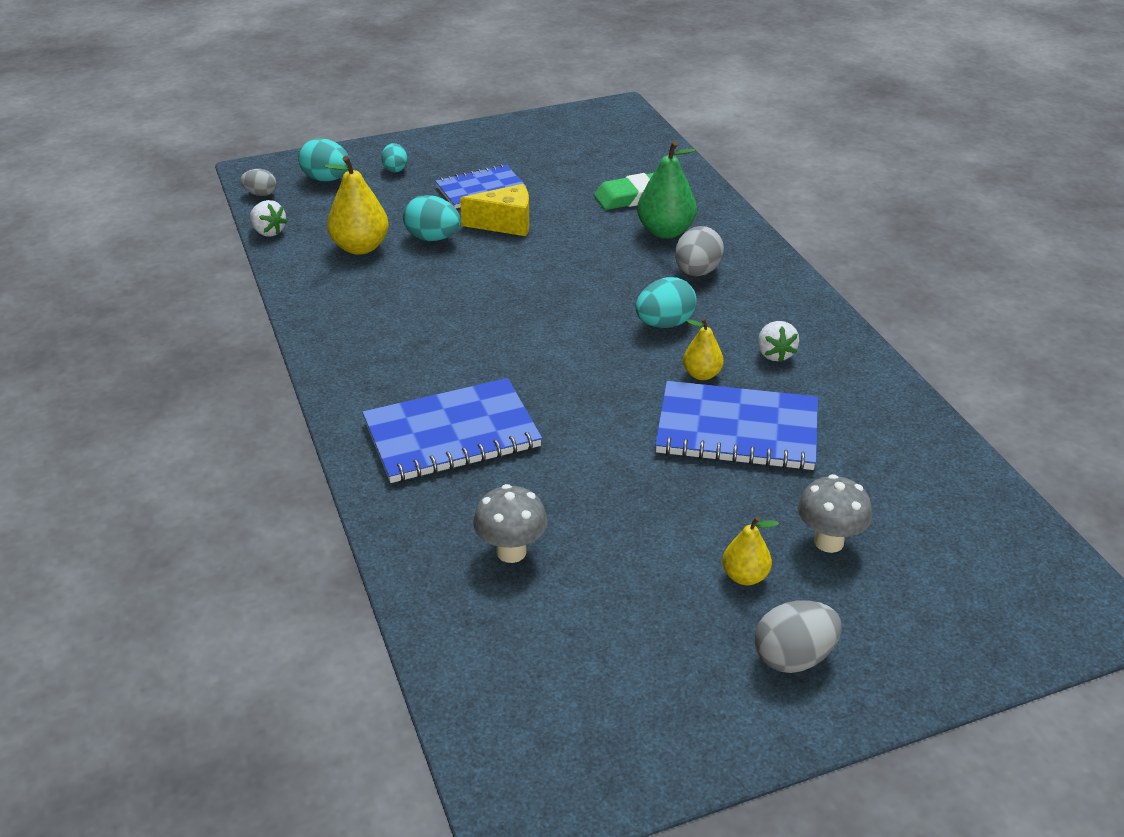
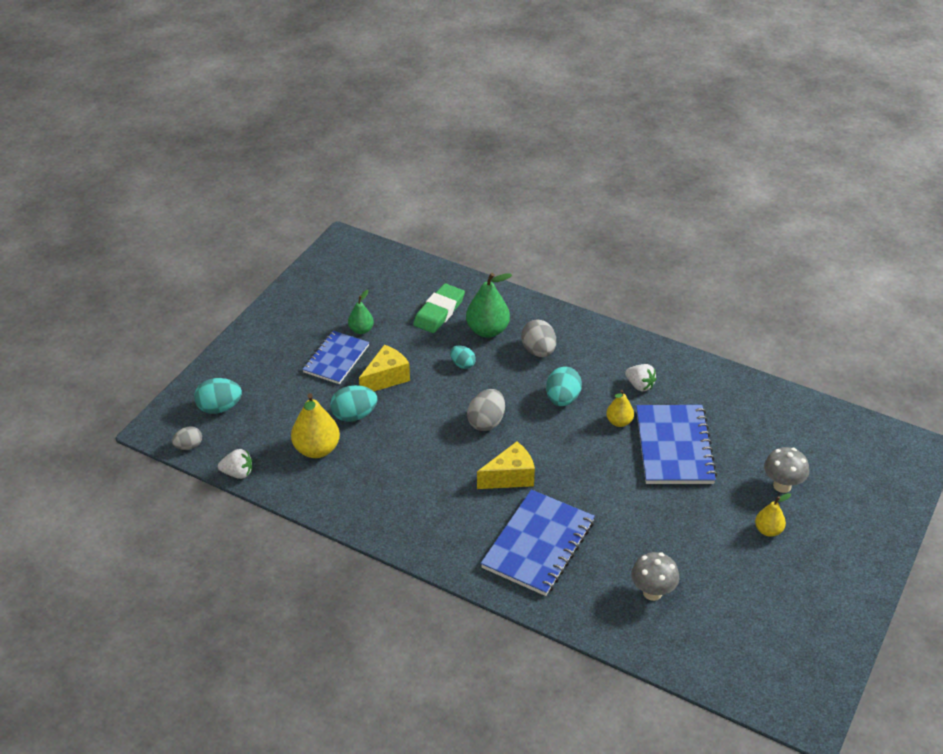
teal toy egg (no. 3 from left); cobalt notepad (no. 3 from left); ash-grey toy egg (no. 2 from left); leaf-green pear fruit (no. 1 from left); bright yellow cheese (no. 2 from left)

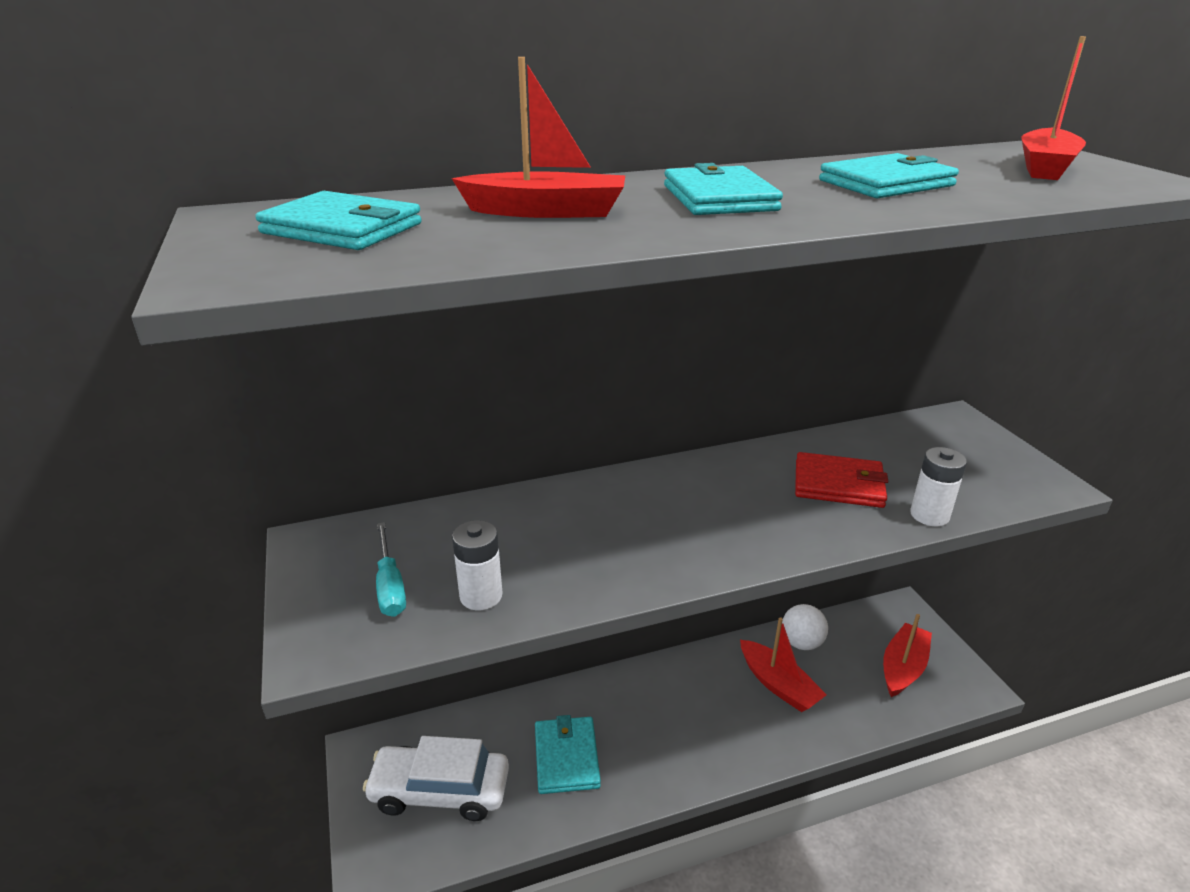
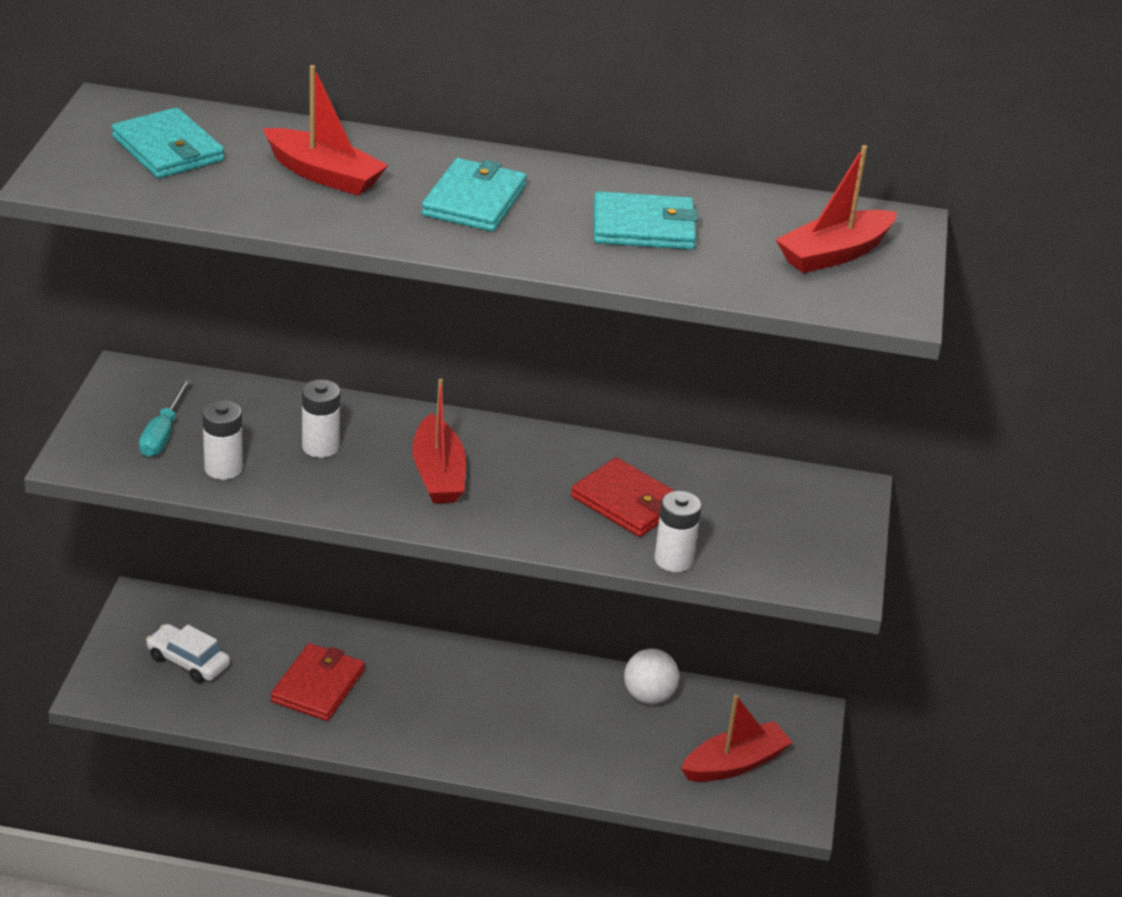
pure white car; red billfold (no. 1 from left); red toy boat (no. 2 from left); pure white battery (no. 2 from left)

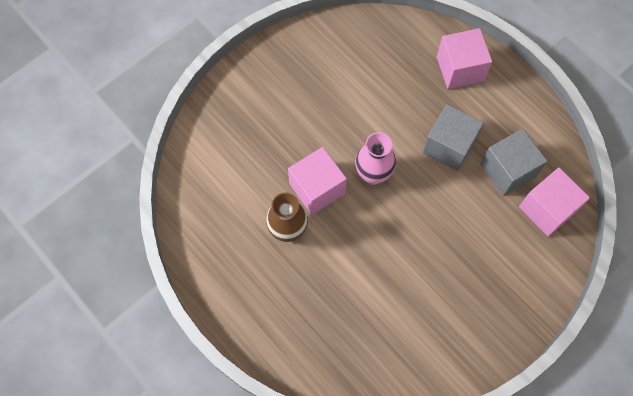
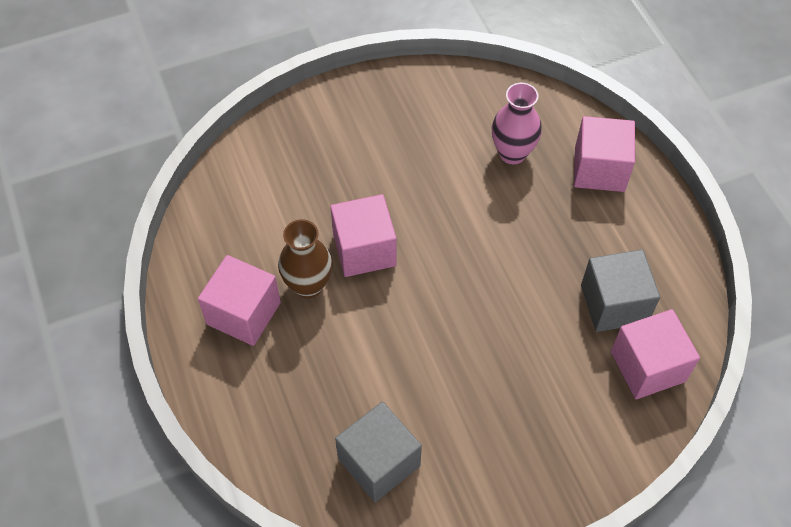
rosy vase; ash-grey cube (no. 1 from left); rosy cube (no. 1 from left)

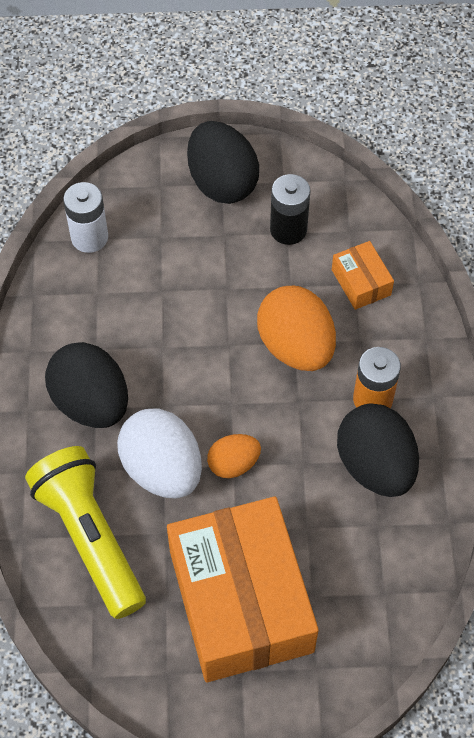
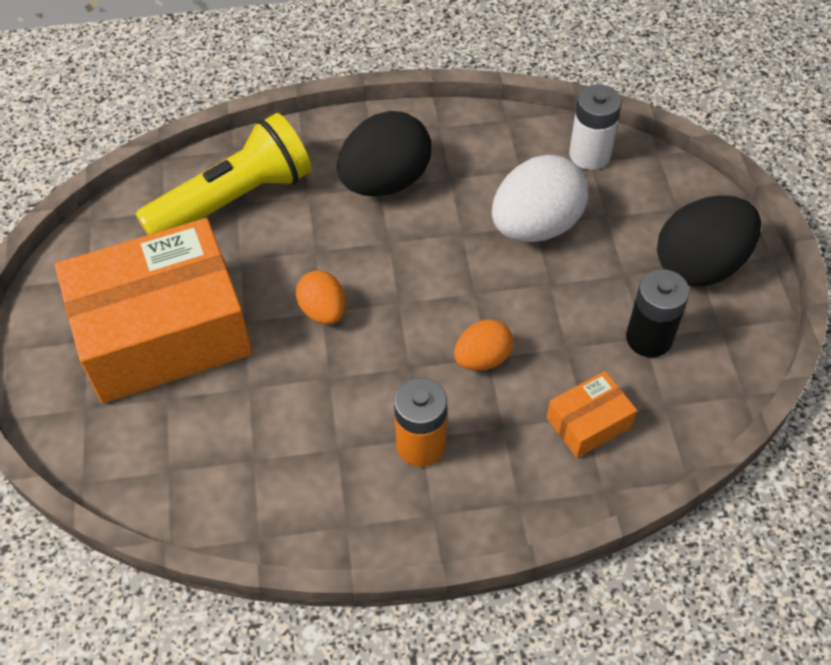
pure white toy egg; orange-coloured toy egg (no. 2 from left); black toy egg (no. 3 from left in the first image)

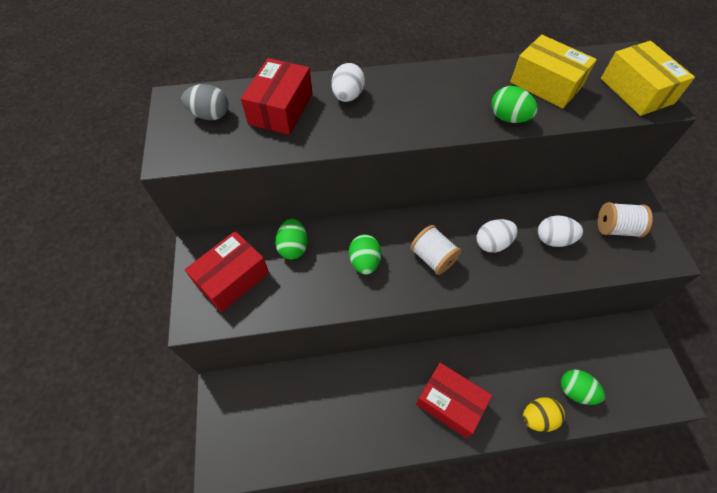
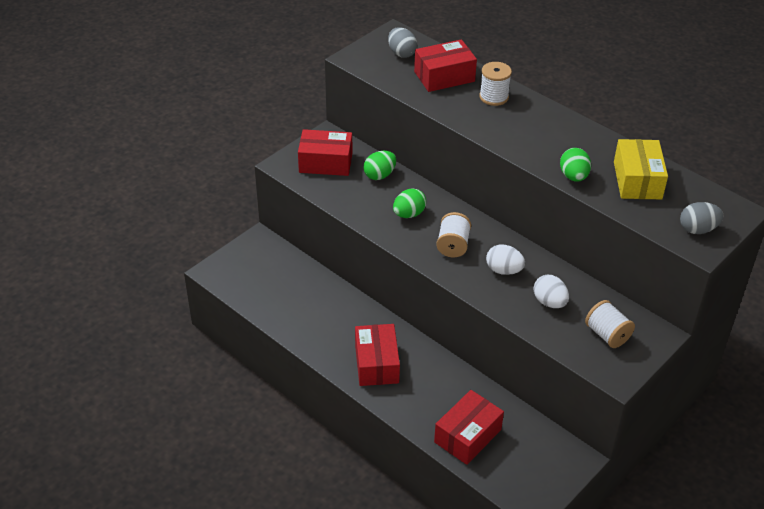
pure white reel of thread (no. 2 from left); bright yellow toy egg; red parcel (no. 4 from left); ash-grey toy egg (no. 2 from left)

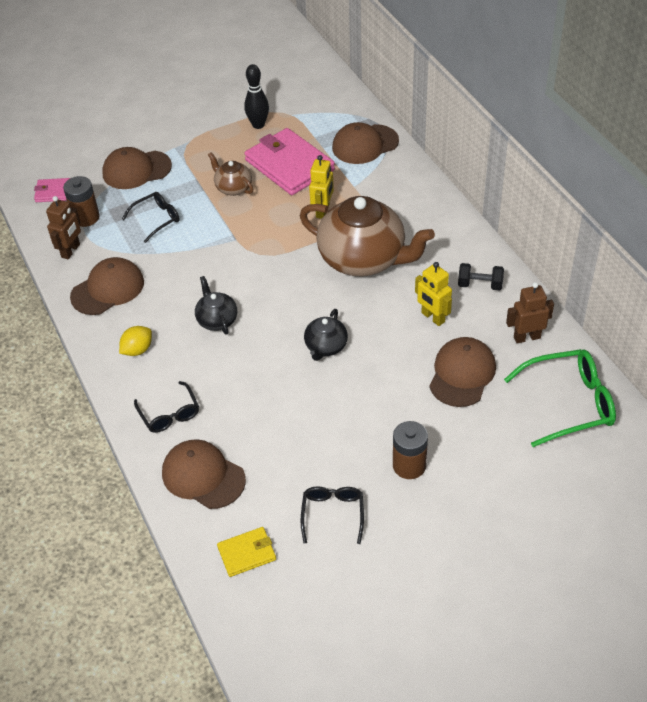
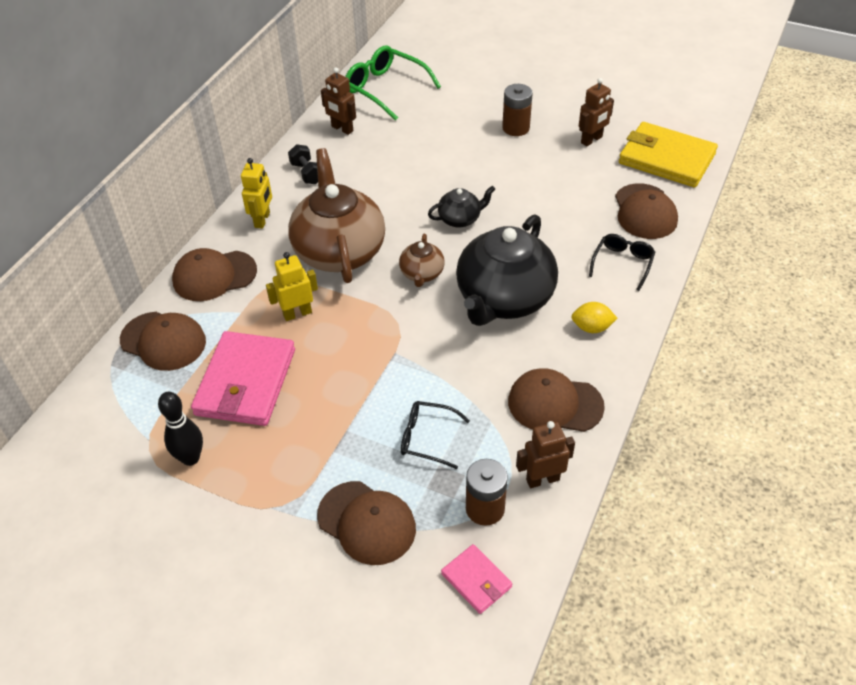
black teapot (no. 2 from left); russet teapot (no. 2 from left); bright yellow billfold; russet robot figure (no. 3 from left); bright yellow robot figure (no. 1 from left); russet peaked cap (no. 2 from left)

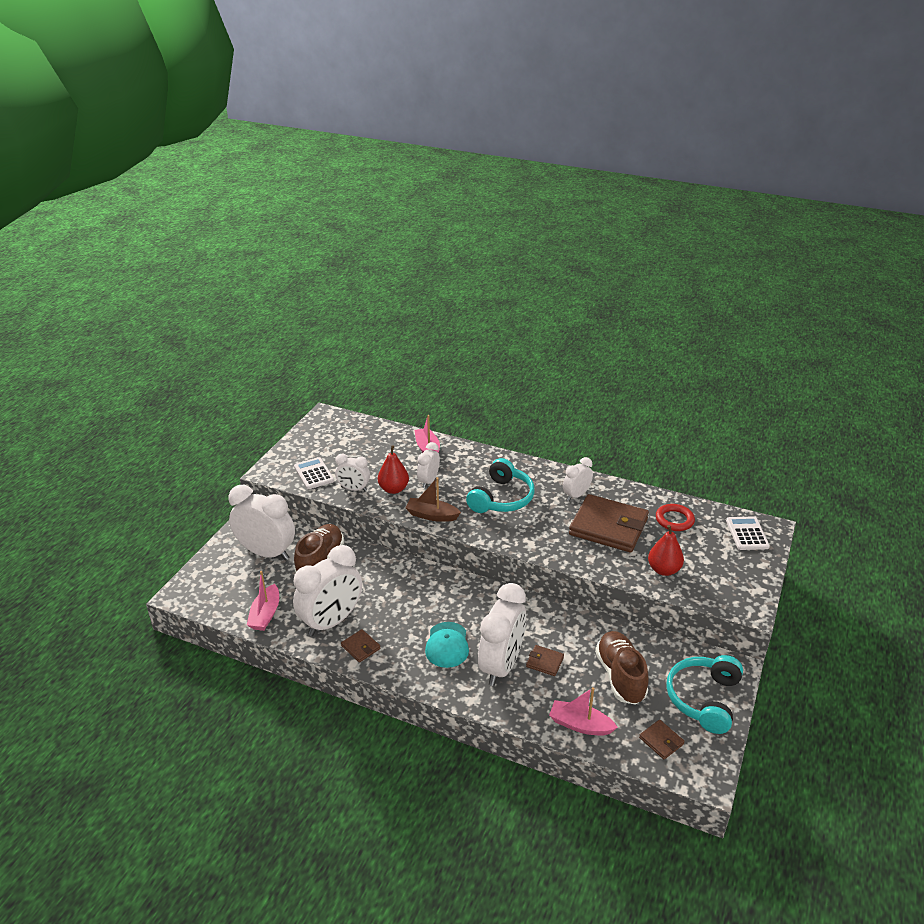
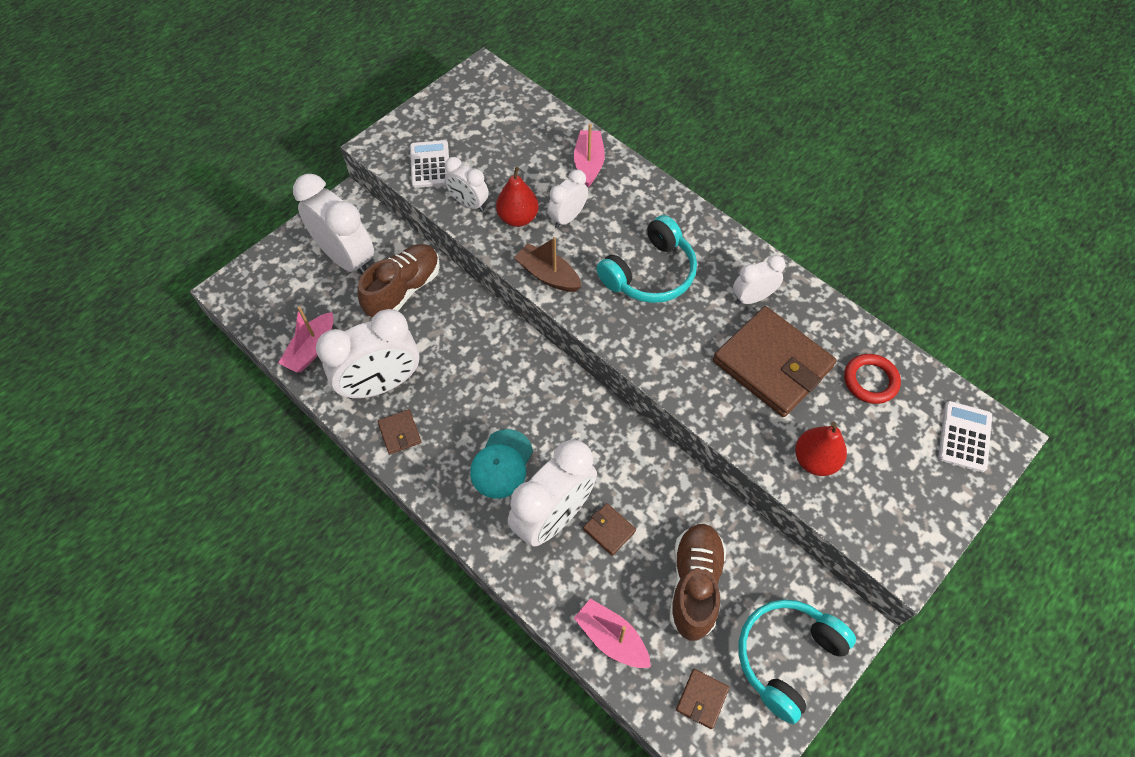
russet billfold (no. 3 from left)

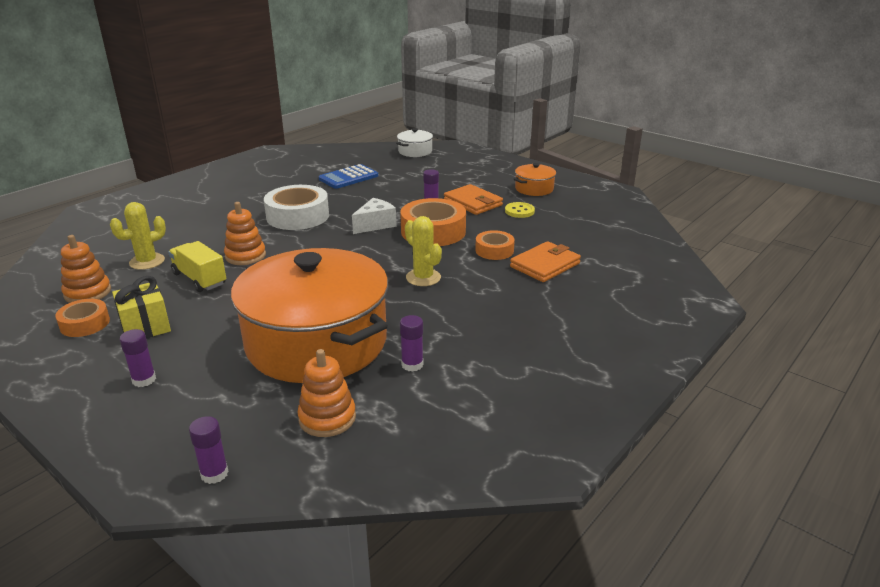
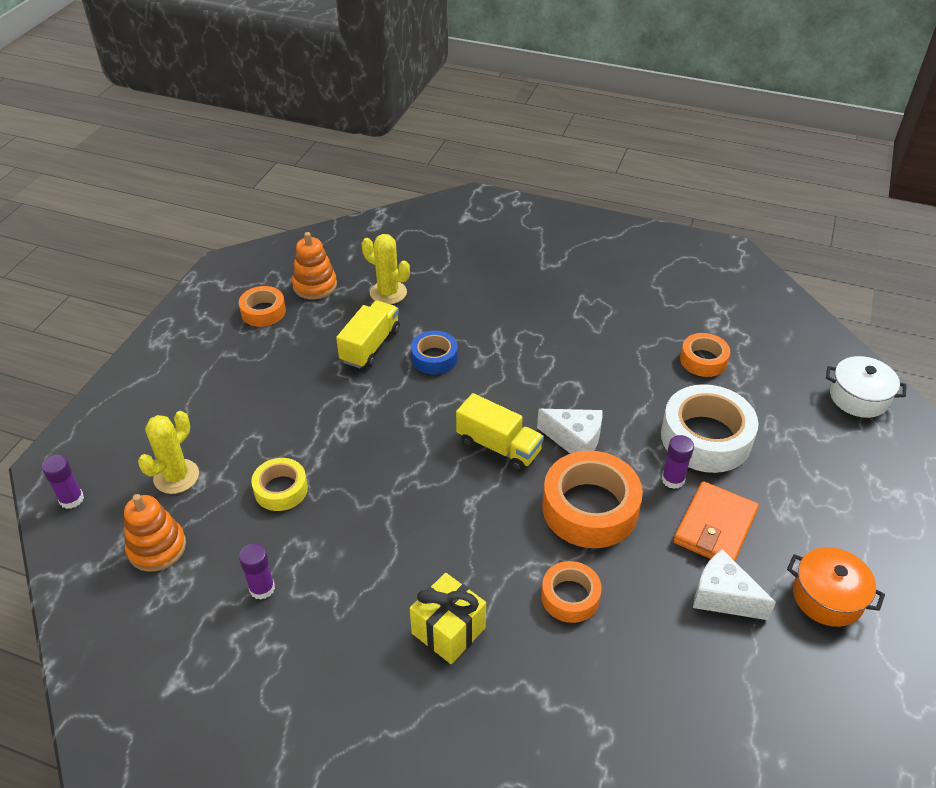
bright yellow wrapped gift; purple glue stick (no. 1 from left in the first image); cobalt roll of tape; bright yellow roll of tape; pure white roll of tape; orange-coloured roll of tape (no. 4 from left); bright yellow prickly plant (no. 1 from left); pure white cheese (no. 2 from left); orange-coloured billfold (no. 2 from left in the first image); bright yellow truck (no. 2 from left)

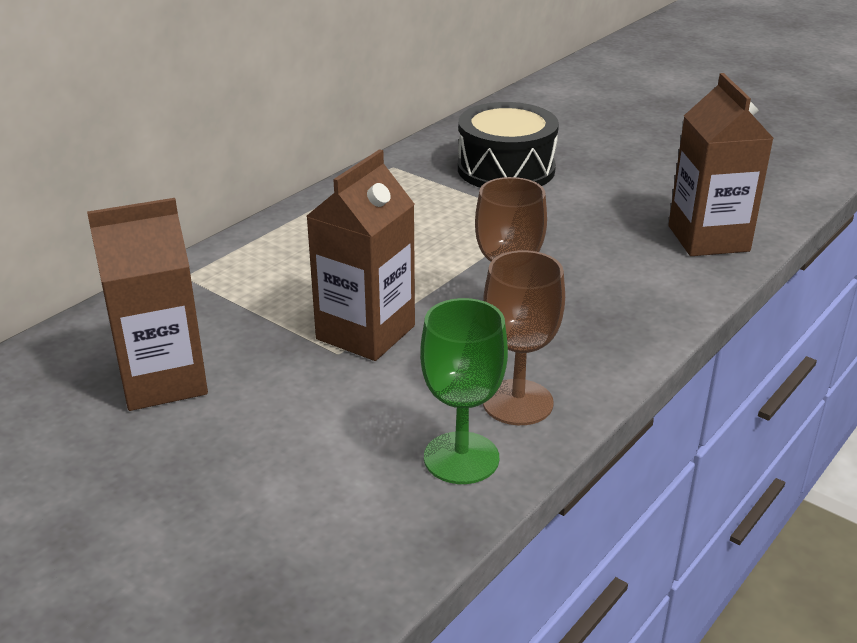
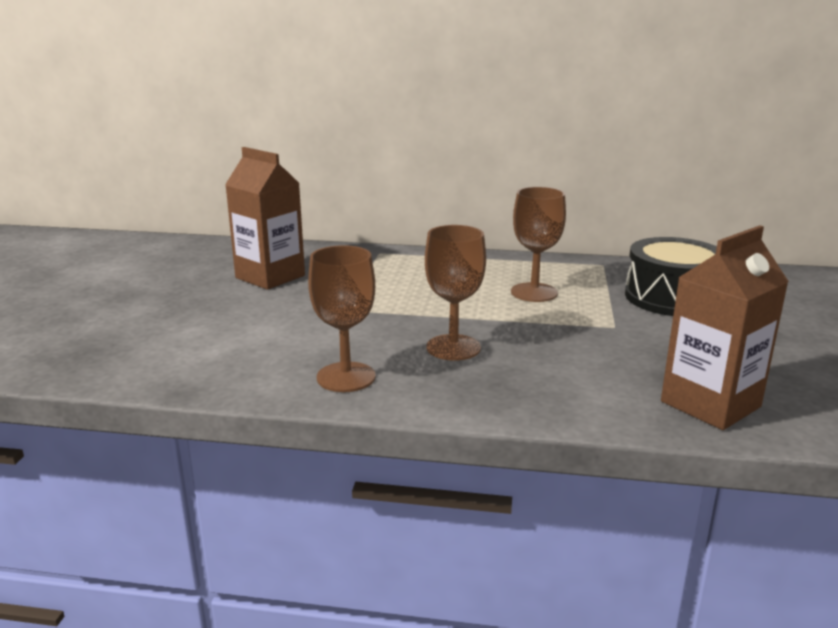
russet juice carton (no. 2 from left in the first image); leaf-green chalice; russet chalice (no. 3 from left)

